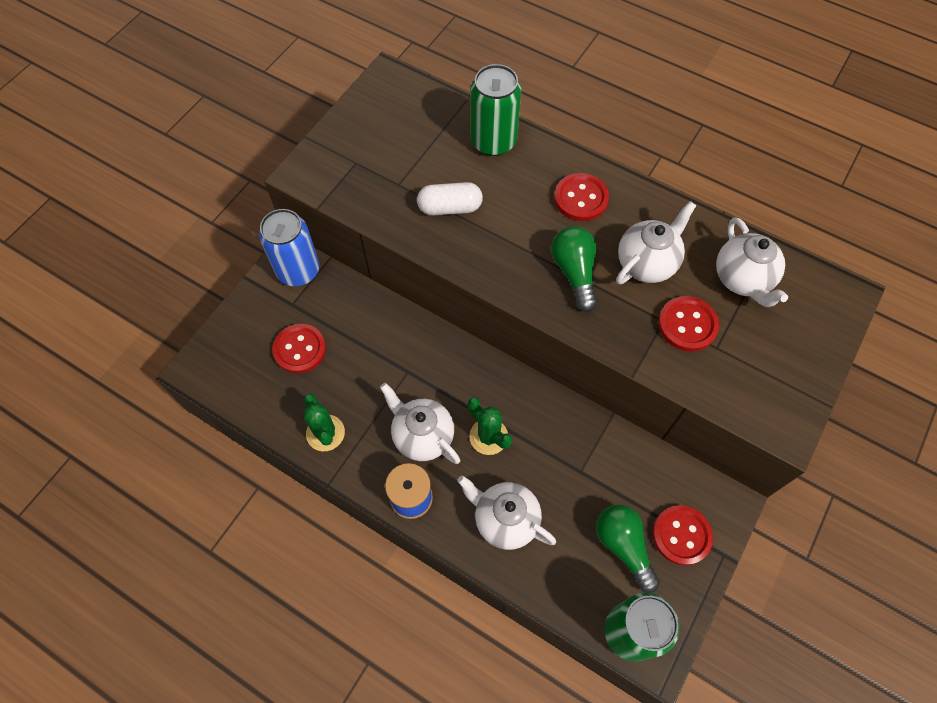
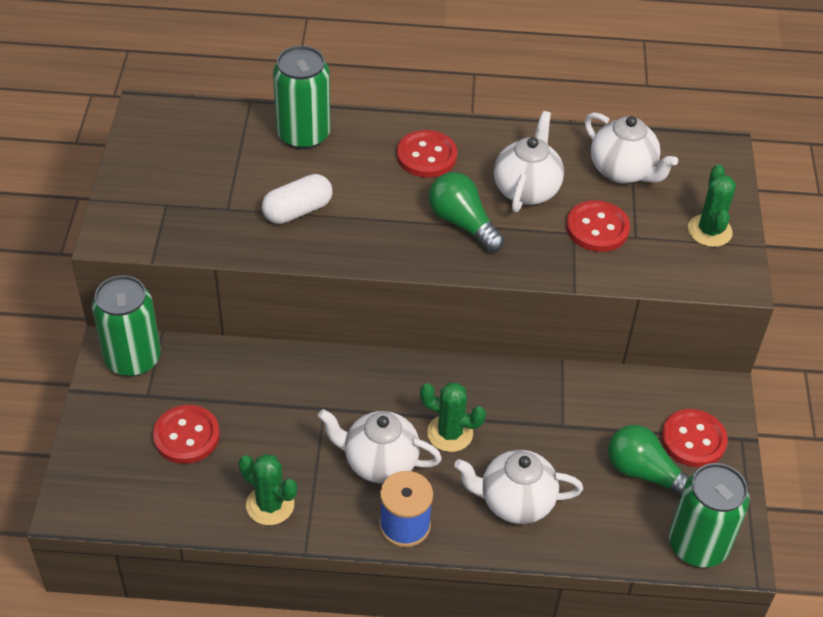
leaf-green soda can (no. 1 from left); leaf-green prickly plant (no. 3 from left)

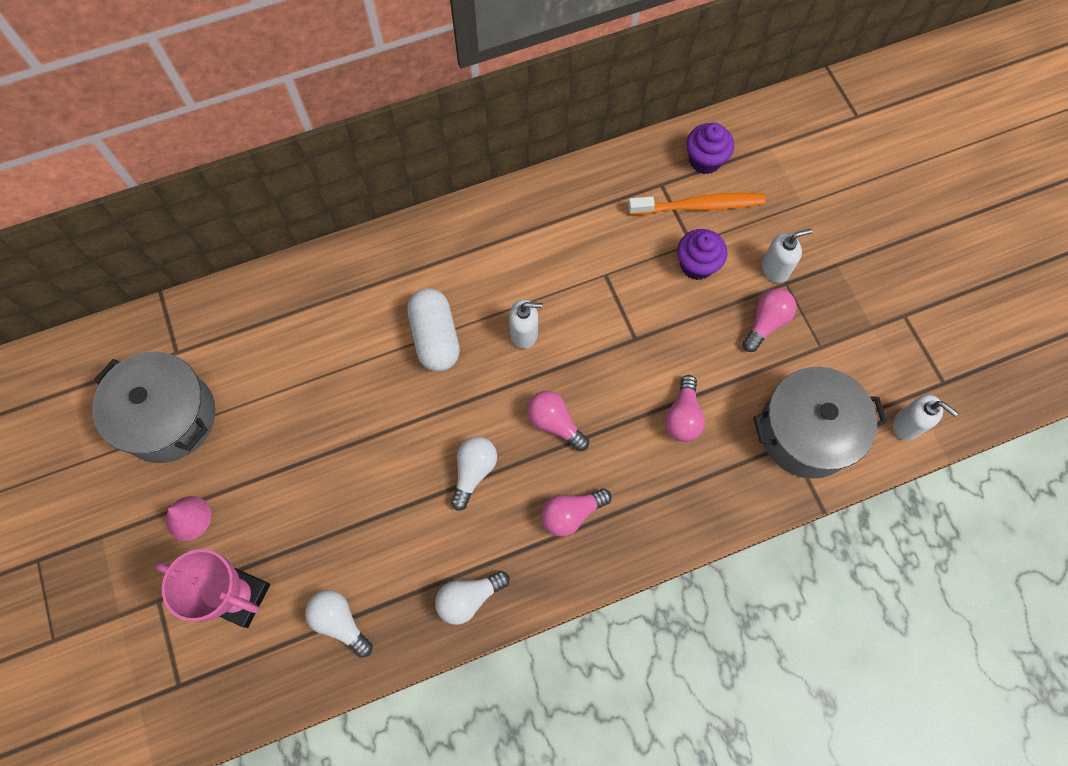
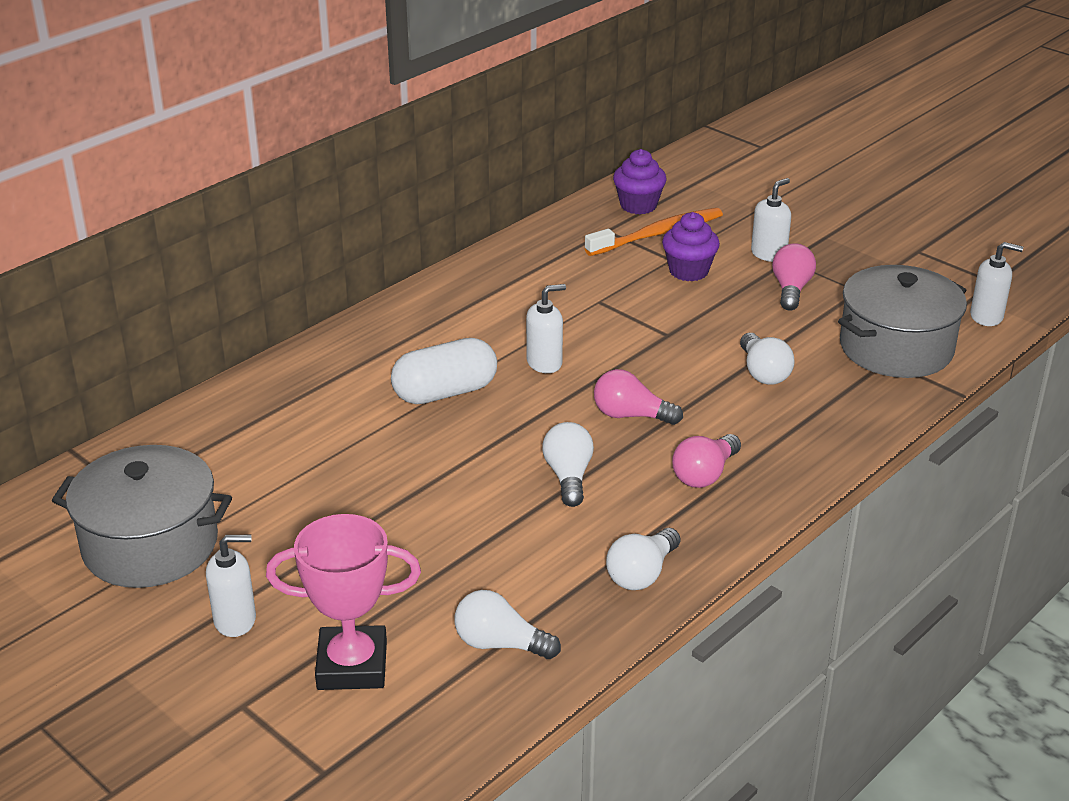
pure white pump bottle (no. 1 from left); pure white capsule; pure white lightbulb (no. 4 from left)

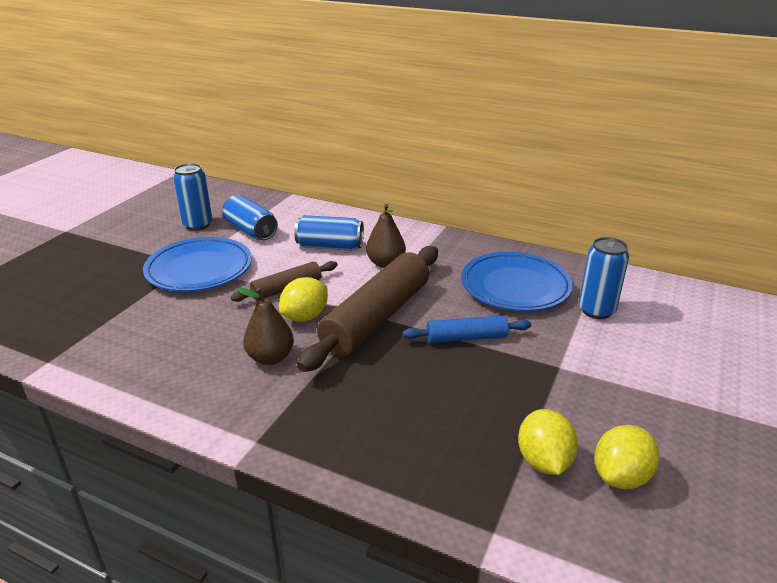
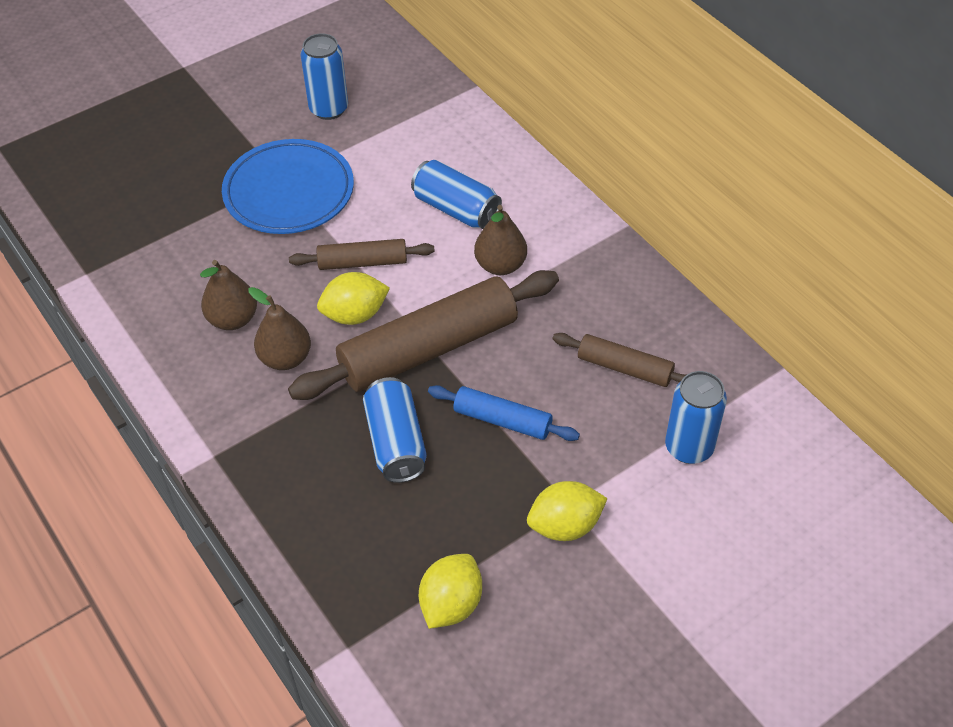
cobalt soda can (no. 2 from left); russet dough roller (no. 3 from left); bright yellow citrus fruit (no. 3 from left); russet pear fruit (no. 1 from left)

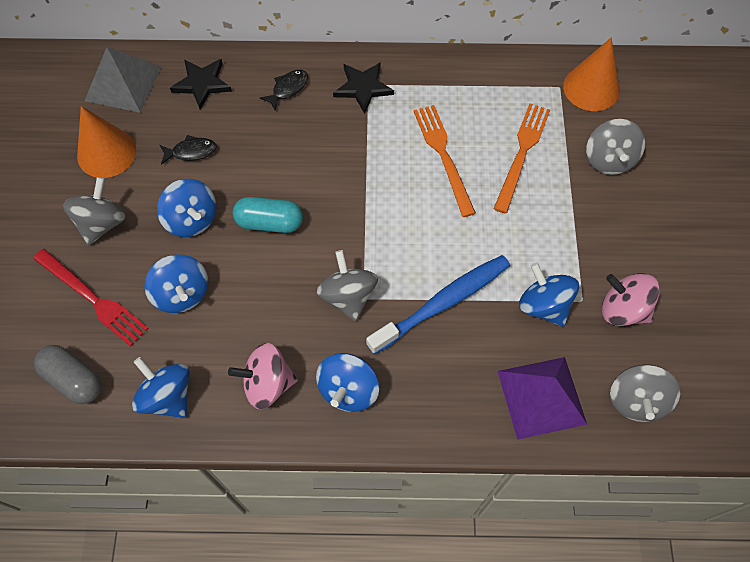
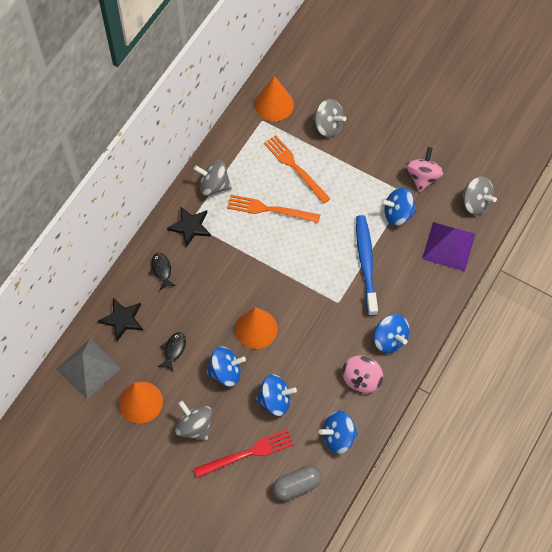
orange-coloured cone shape (no. 2 from left); ash-grey whirligig (no. 2 from left); rosy whirligig (no. 2 from left)

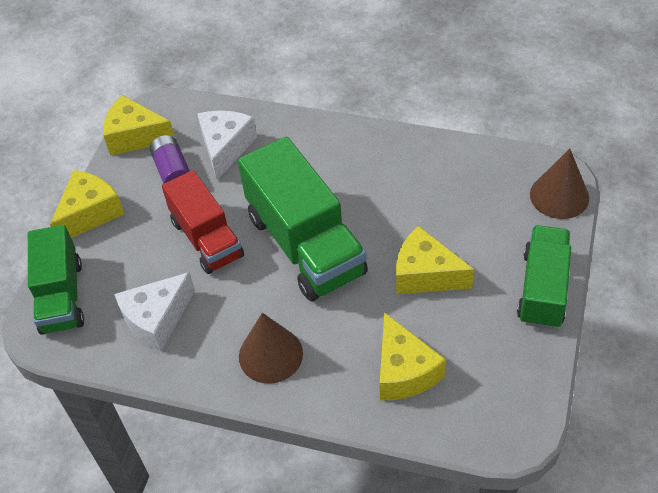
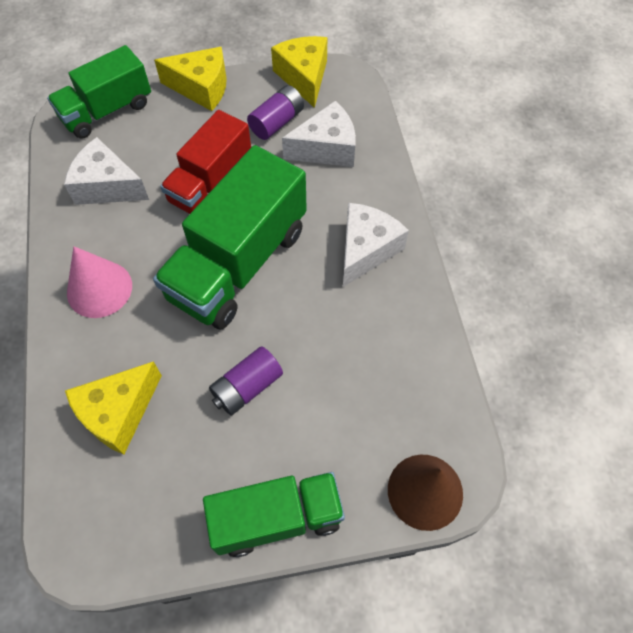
rosy cone shape; purple battery (no. 1 from left); pure white cheese (no. 3 from left)

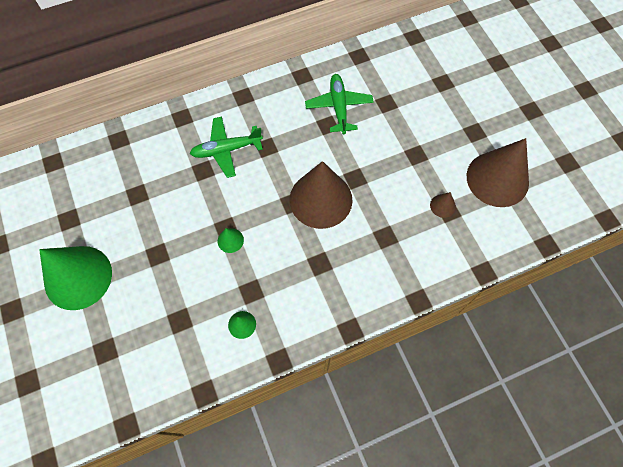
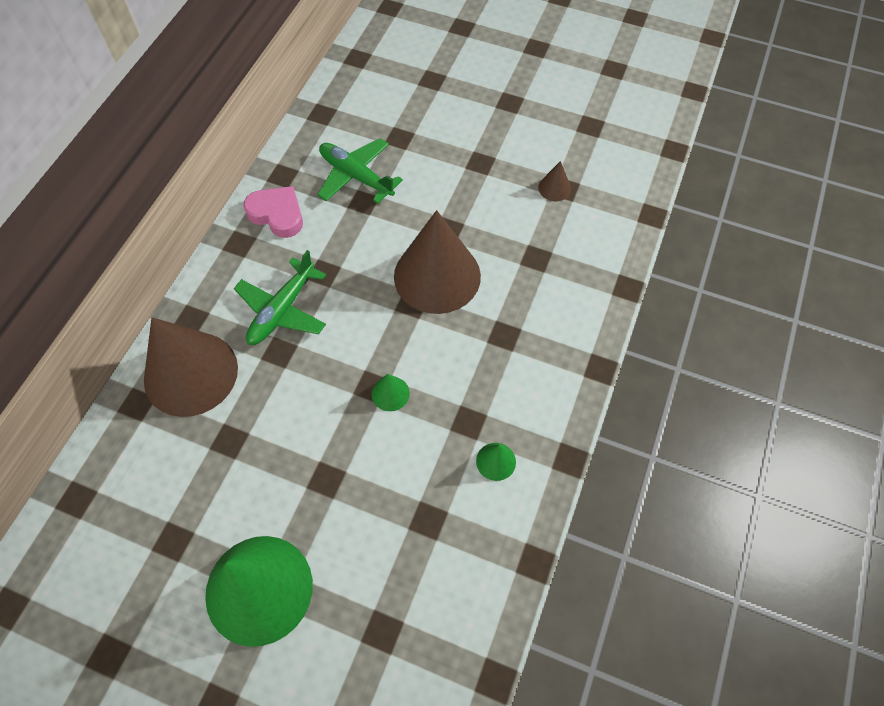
russet cone shape (no. 1 from left); rosy love heart

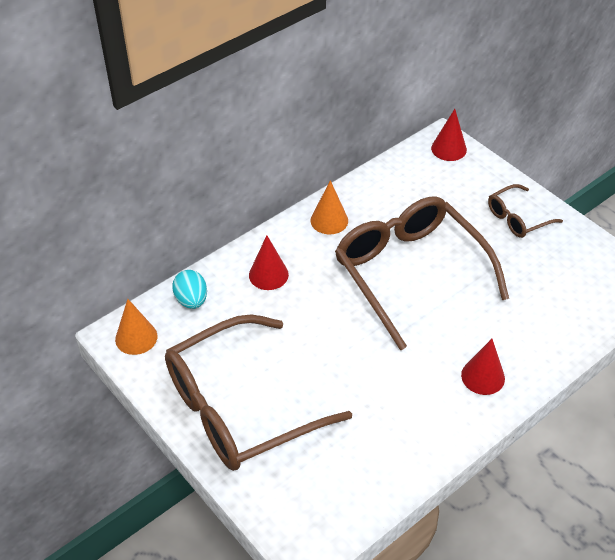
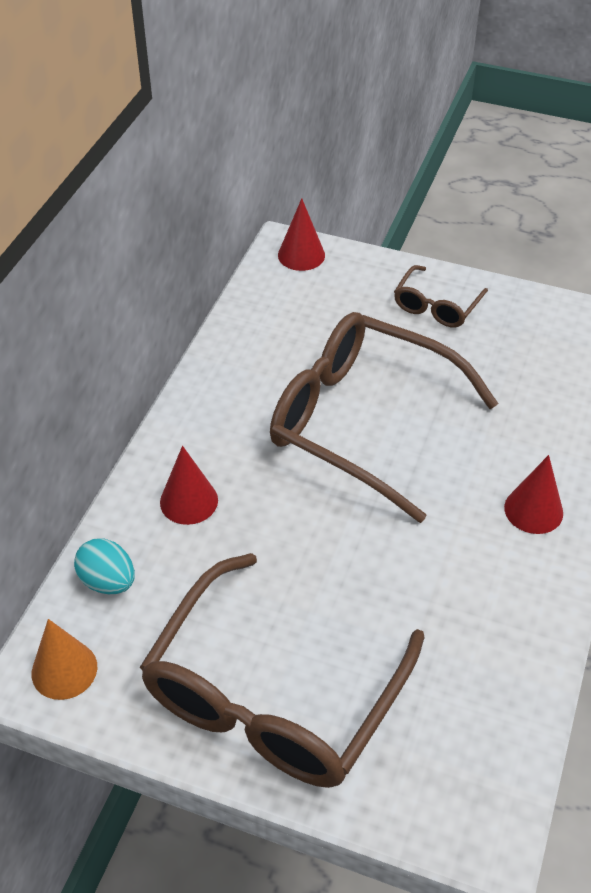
orange-coloured cone shape (no. 2 from left in the first image)

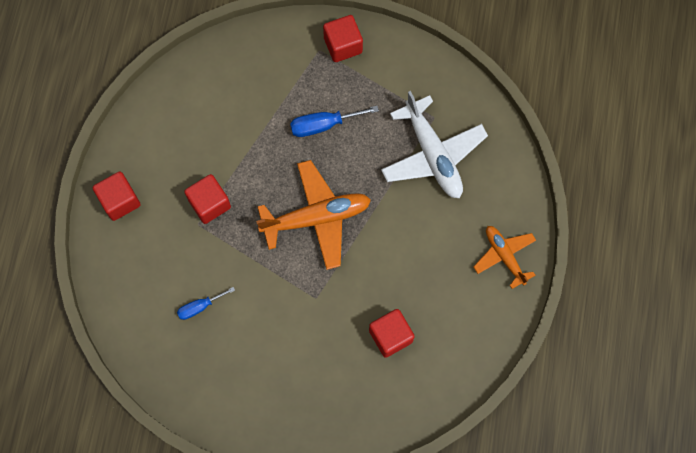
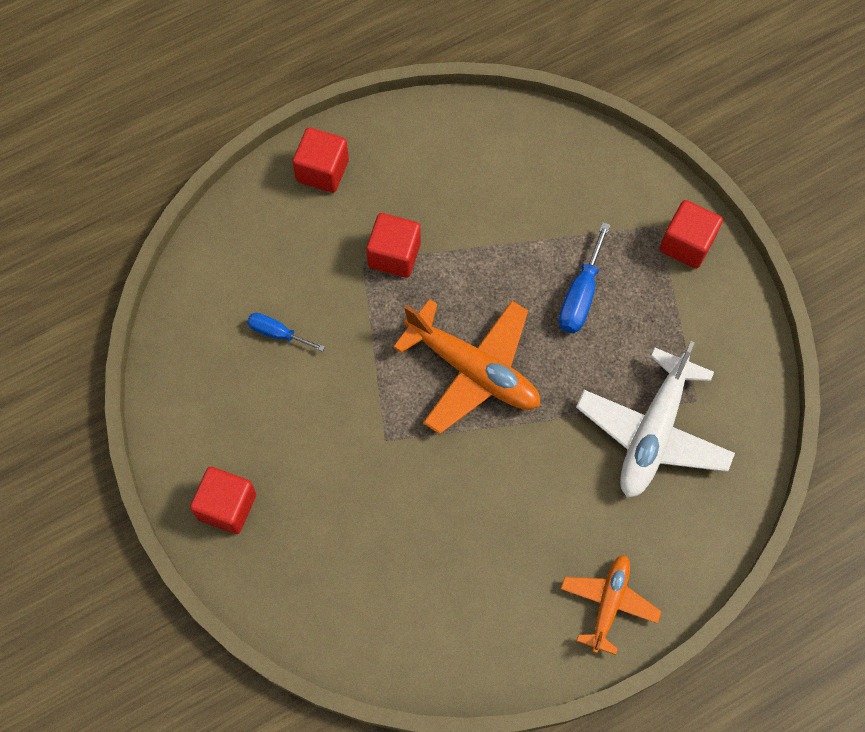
cobalt flat screwdriver (no. 2 from left); red cube (no. 1 from left)

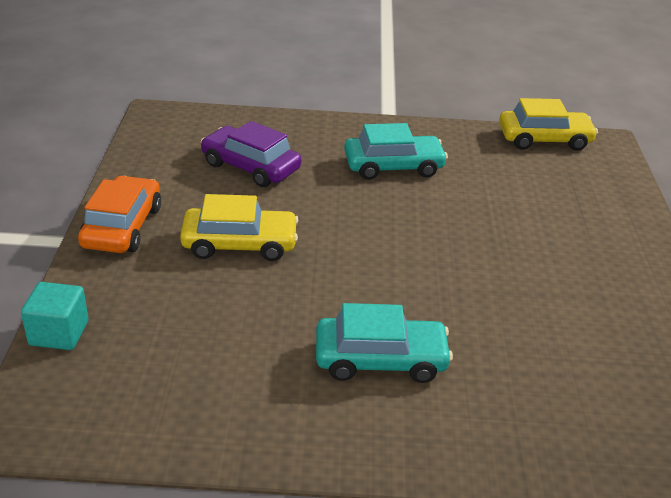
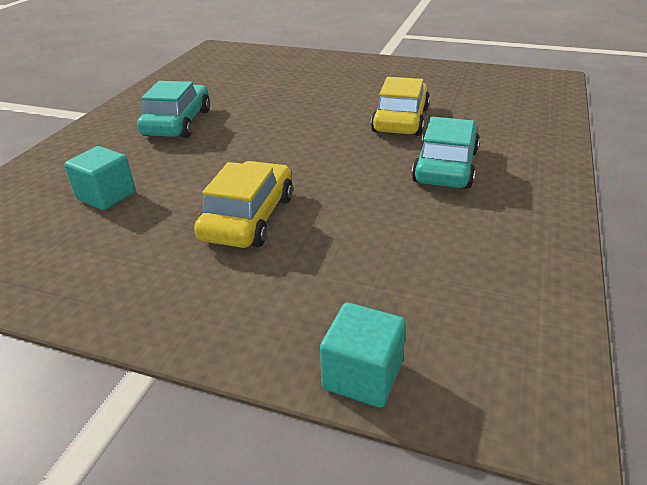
orange-coloured car; teal cube (no. 1 from left); bright yellow car (no. 2 from left)

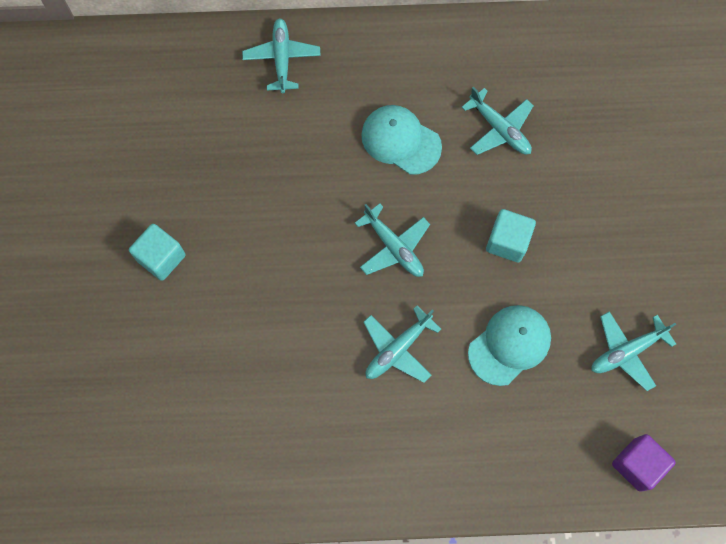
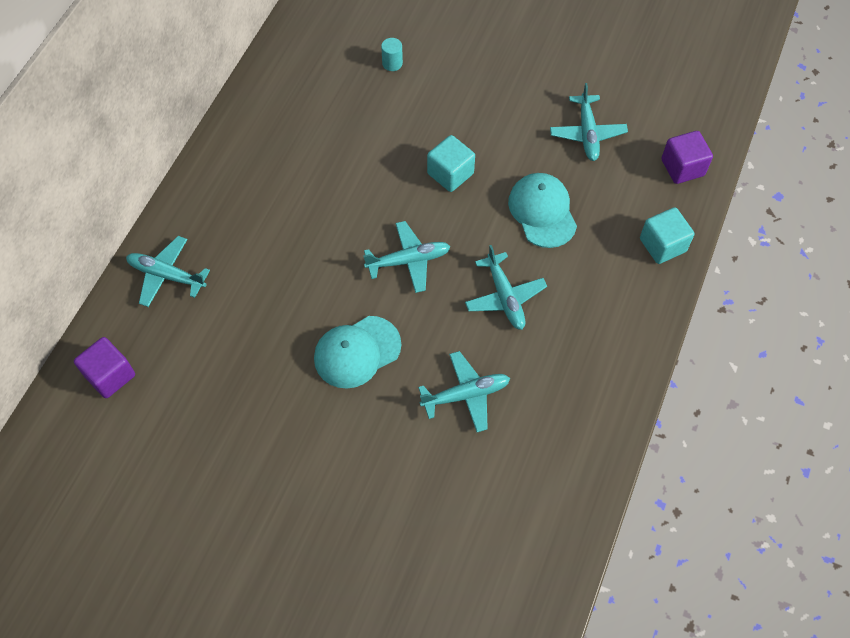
teal cube (no. 2 from left); teal peaked cap (no. 1 from left); teal plane (no. 3 from left); purple cube (no. 1 from left); teal solid cylinder

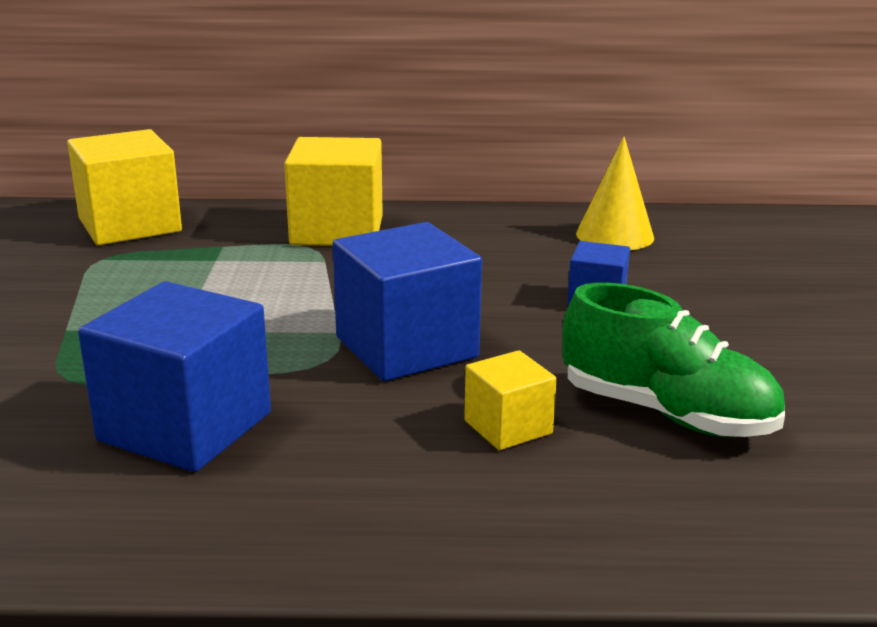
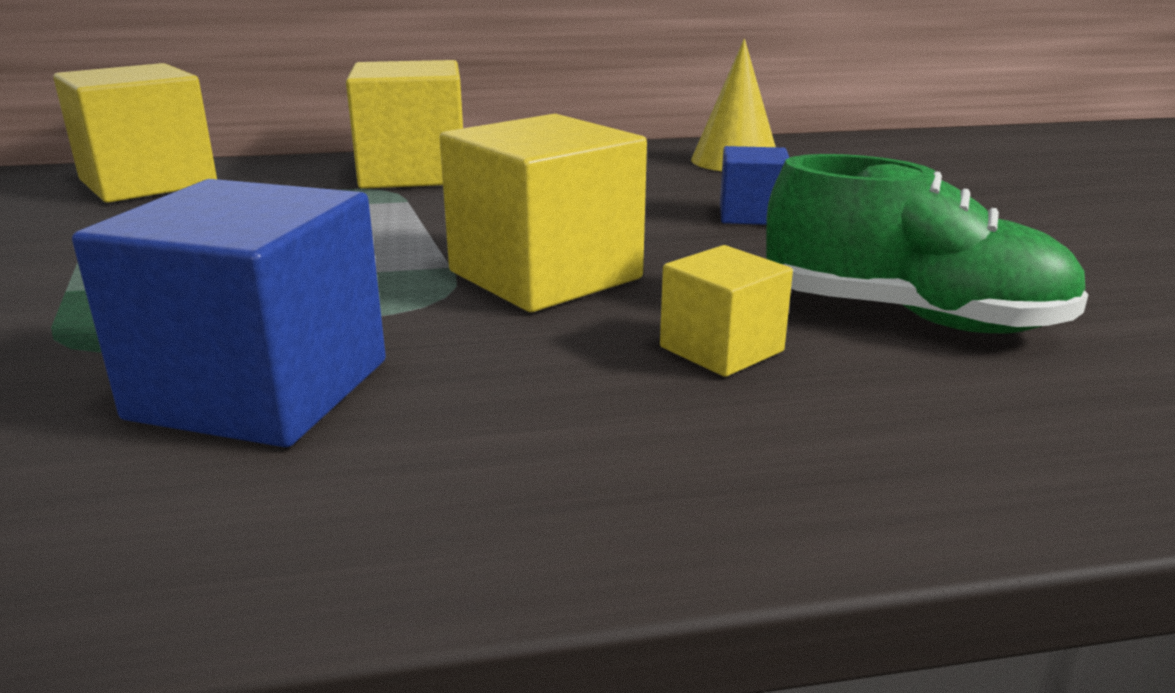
bright yellow cube (no. 3 from left)

